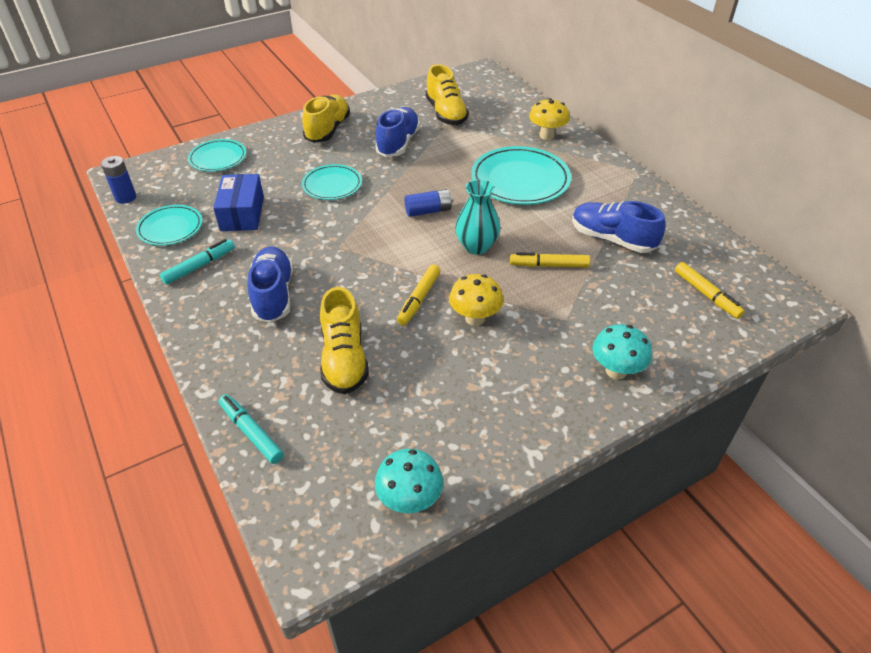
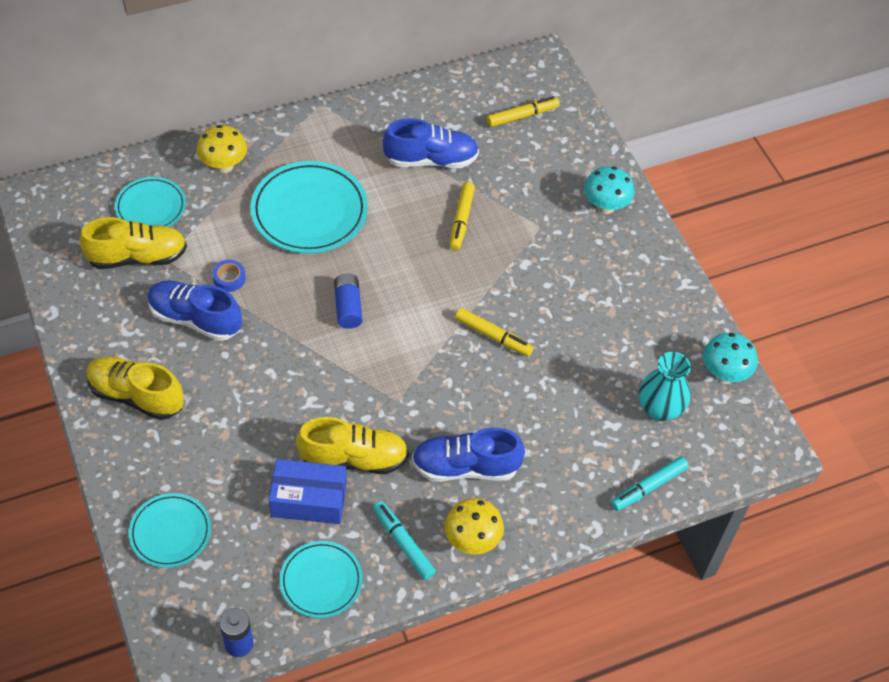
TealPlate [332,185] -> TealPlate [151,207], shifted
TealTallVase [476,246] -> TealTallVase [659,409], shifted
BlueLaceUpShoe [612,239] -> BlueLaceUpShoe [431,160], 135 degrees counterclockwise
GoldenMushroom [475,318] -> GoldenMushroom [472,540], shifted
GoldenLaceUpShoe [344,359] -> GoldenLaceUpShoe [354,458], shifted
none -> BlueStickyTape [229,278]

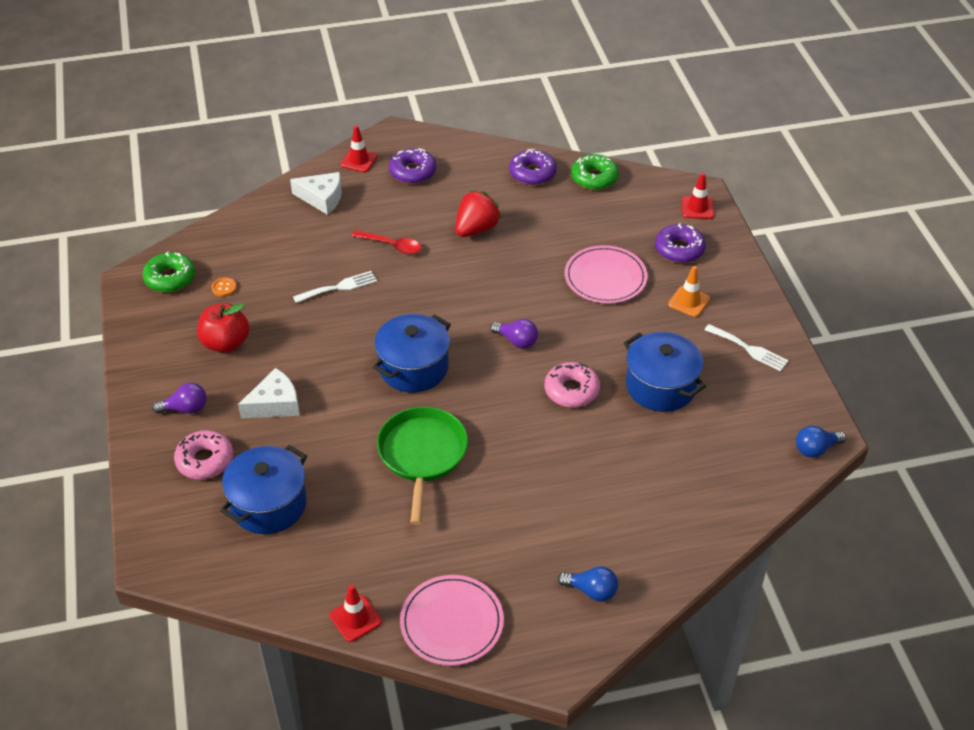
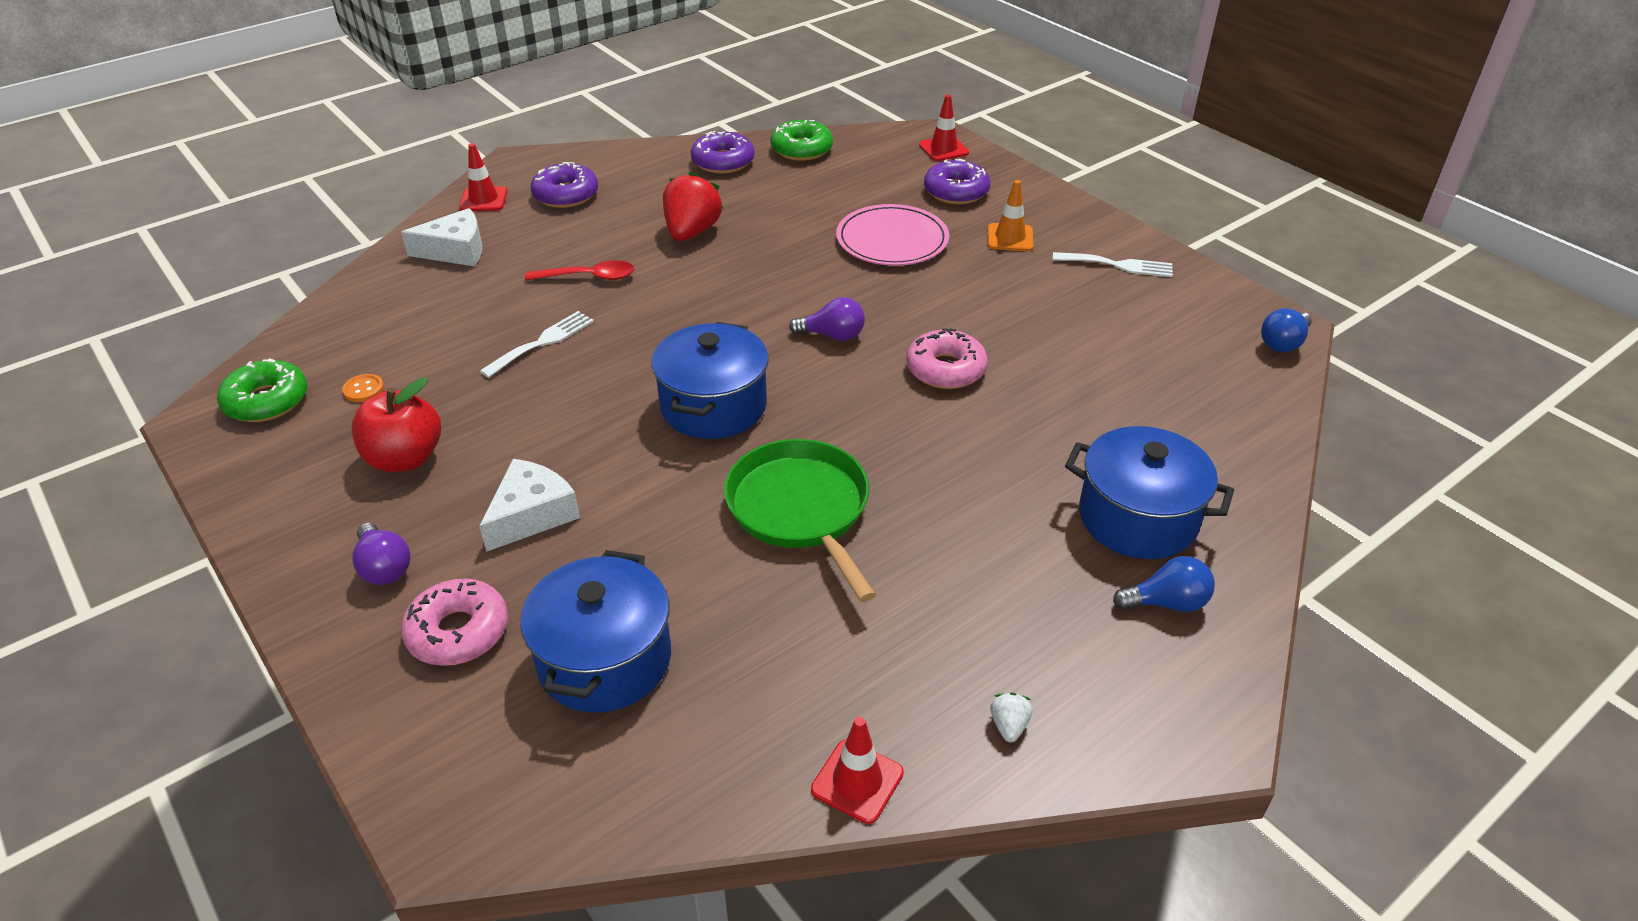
BluePot [660,386] -> BluePot [1137,518], shifted
PurpleLightBulb [185,409] -> PurpleLightBulb [384,567], 90 degrees clockwise
RosePinkPlate [452,622] -> SnowWhiteBerry [1009,726]

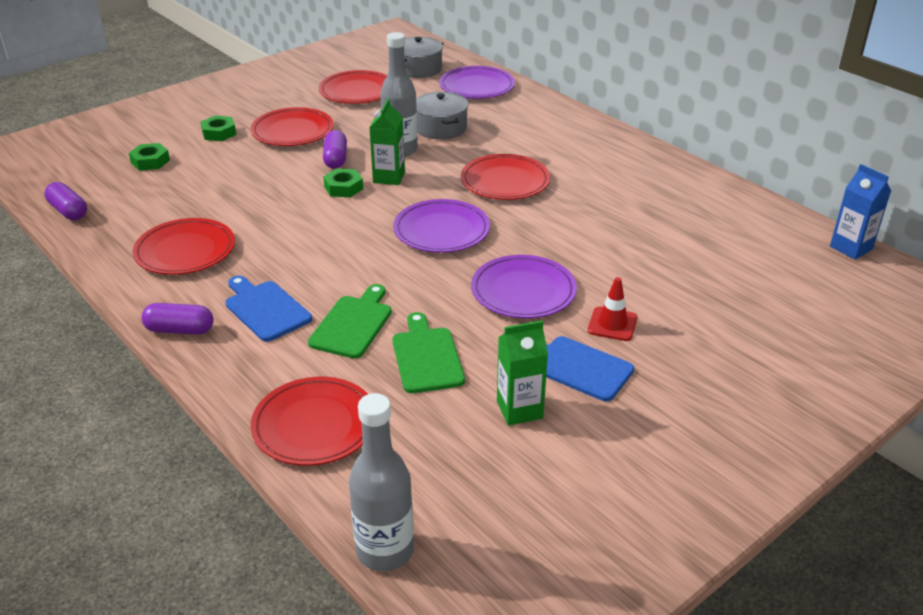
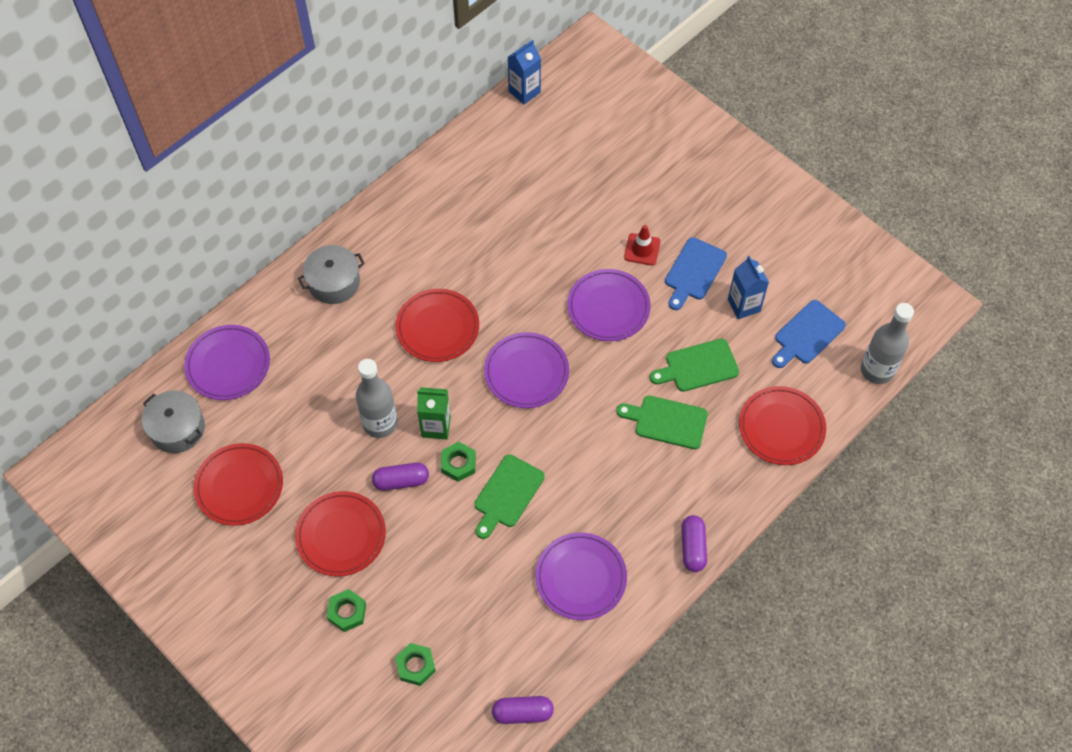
GrayPot [441,128] -> GrayPot [334,282], shifted
PurplePill [68,211] -> PurplePill [522,713], 45 degrees clockwise
RedPlate [185,251] -> PurplePlate [580,578]
BlueCuttingBoard [265,309] -> BlueCuttingBoard [807,334], shifted
GreenCarton [519,410] -> BlueCarton [744,305]
none -> GreenCuttingBoard [507,494]

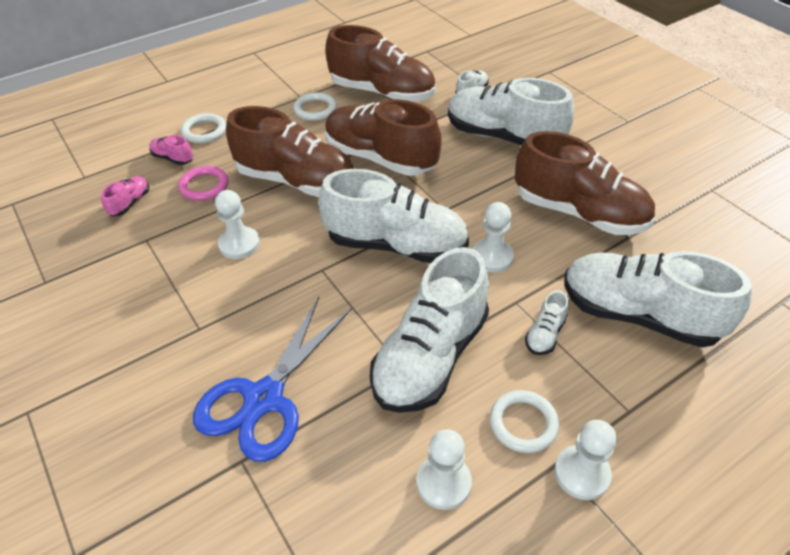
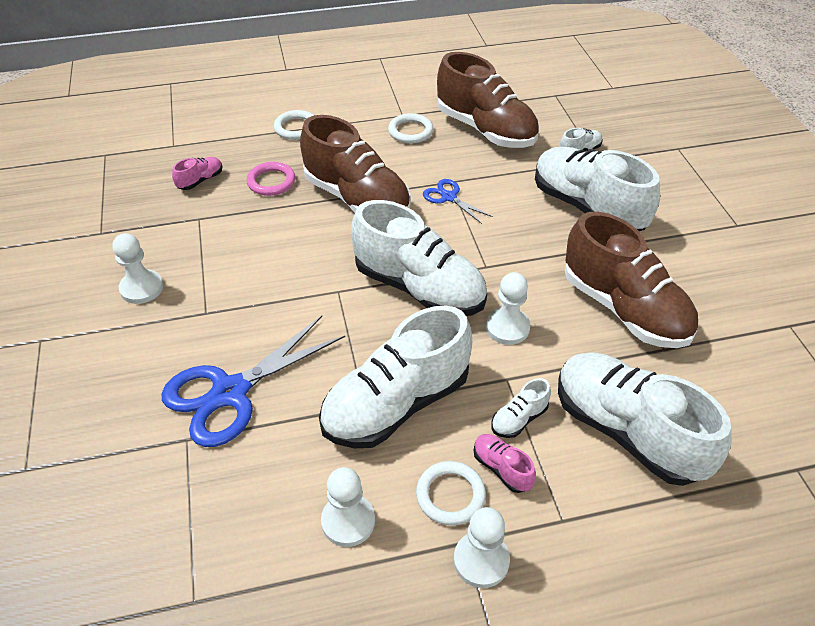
BrownLaceUpShoe [380,158] -> BluePairOfScissors [448,197]
RosePinkLaceUpShoe [173,158] -> RosePinkLaceUpShoe [502,468], shifted
SnowWhitePawn [239,244] -> SnowWhitePawn [141,288], shifted

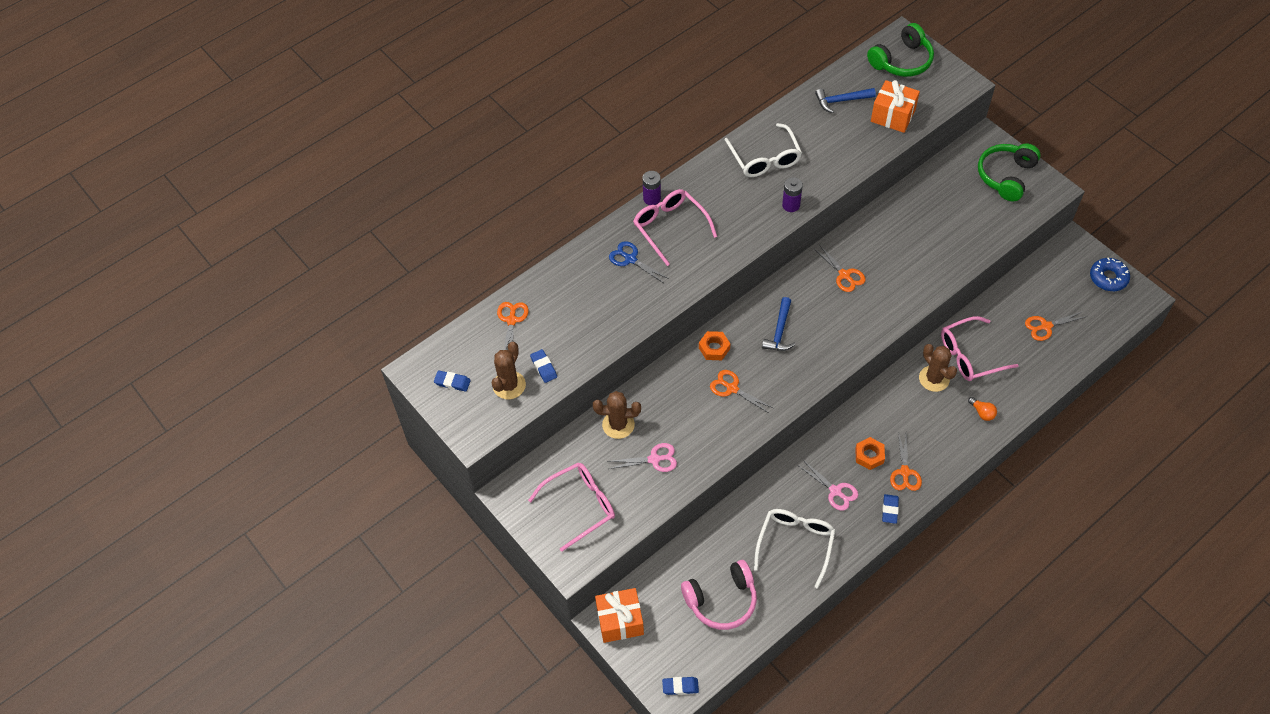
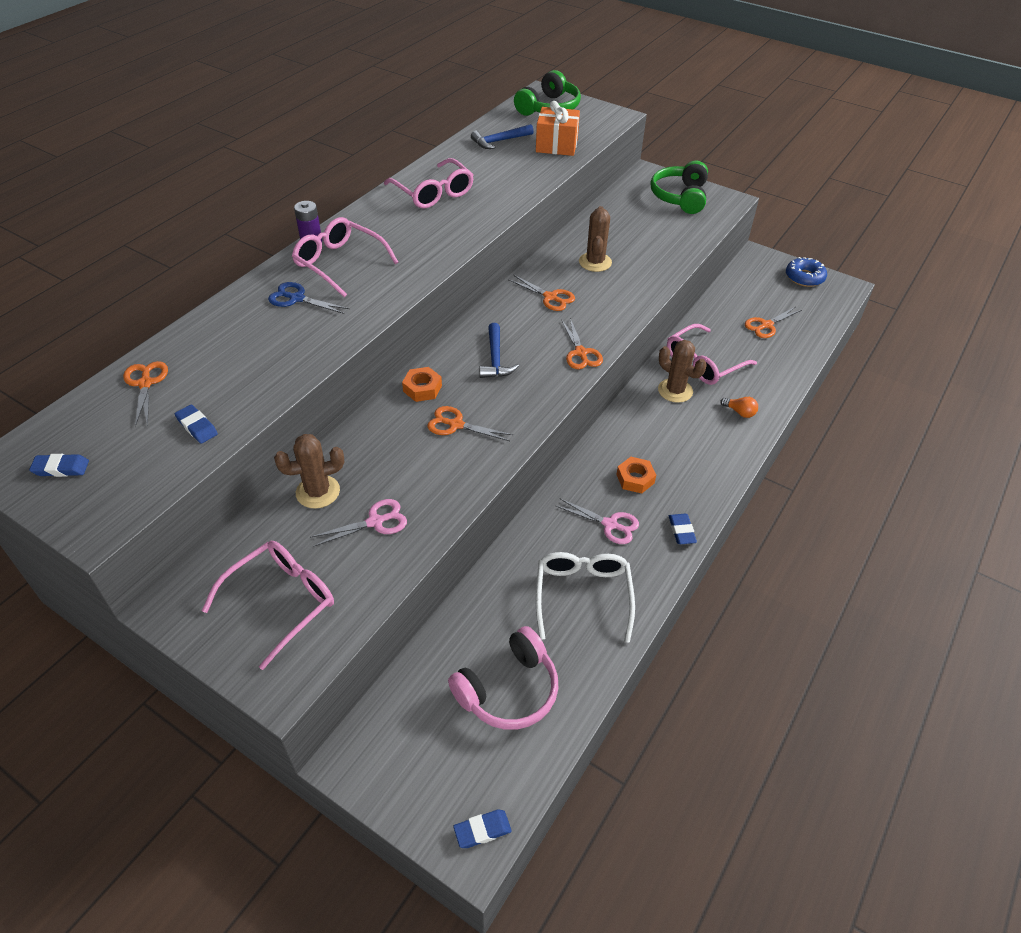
SnowWhiteGlasses [765,159] -> RosePinkGlasses [433,193]
PurpleAaBattery [791,205] -> none
BrownCactus [509,385] -> BrownCactus [595,262], shifted
BrightOrangePairOfScissors [905,472] -> BrightOrangePairOfScissors [580,353], shifted
BrightOrangePresent [620,621] -> none

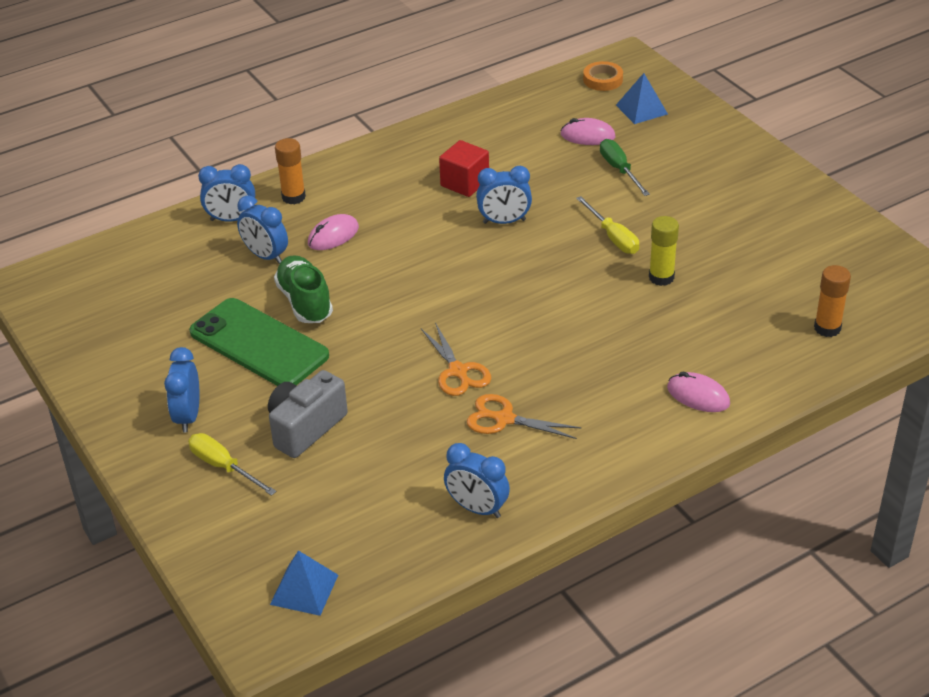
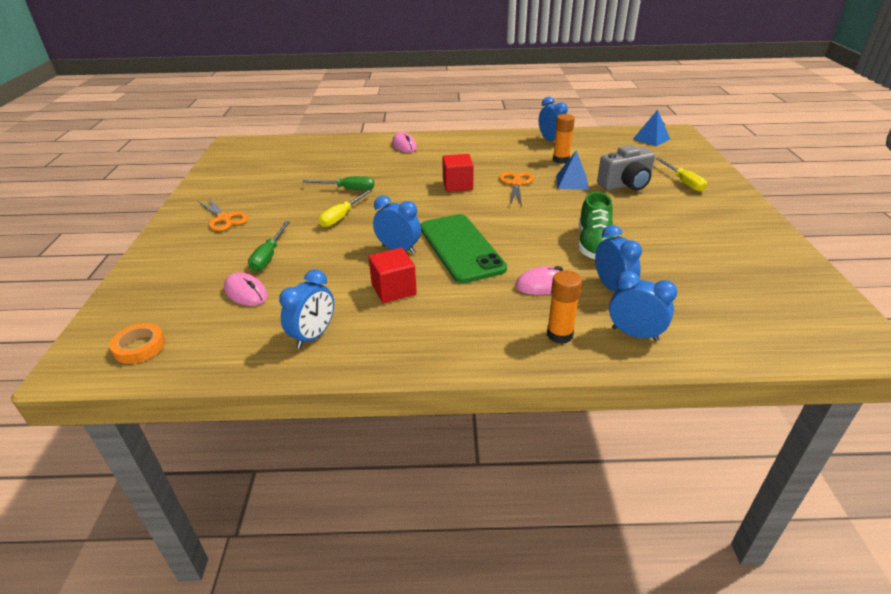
BluePyramidShape [641,109] -> BluePyramidShape [572,182], shifted
GoldenScrewdriver [613,237] -> GoldenScrewdriver [342,216], 150 degrees counterclockwise
GoldenStickOfGlue [661,277] -> GreenScrewdriver [347,189]
BrightOrangeStickOfGlue [827,328] -> BrightOrangeStickOfGlue [561,160], shifted
GreenPhone [259,344] -> GreenPhone [461,248], shifted
BlueAlarmClock [188,416] -> BlueAlarmClock [313,336], shifted
BrightOrangePairOfScissors [504,419] -> BrightOrangePairOfScissors [224,218], shifted
none -> RedCube [457,185]

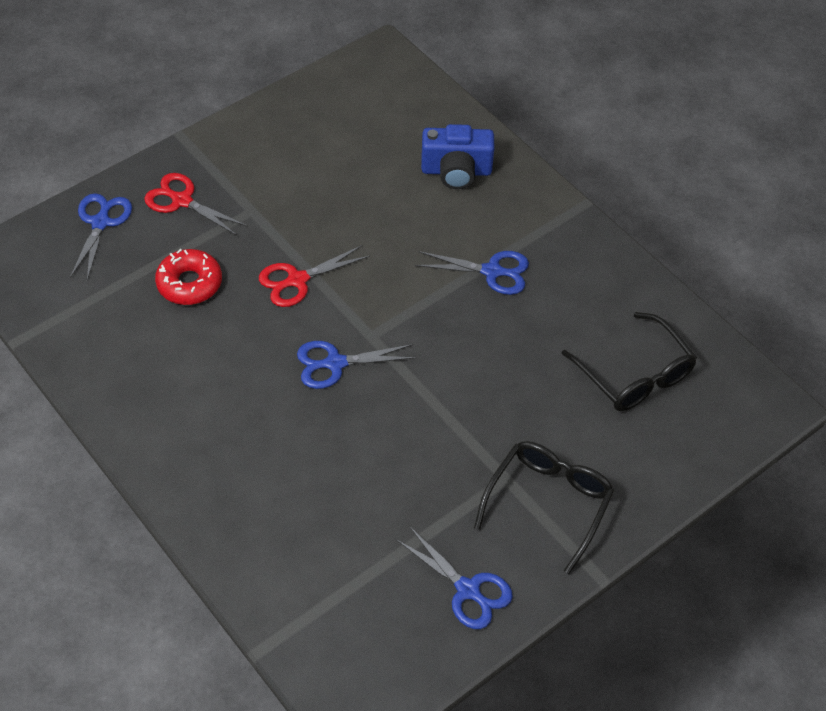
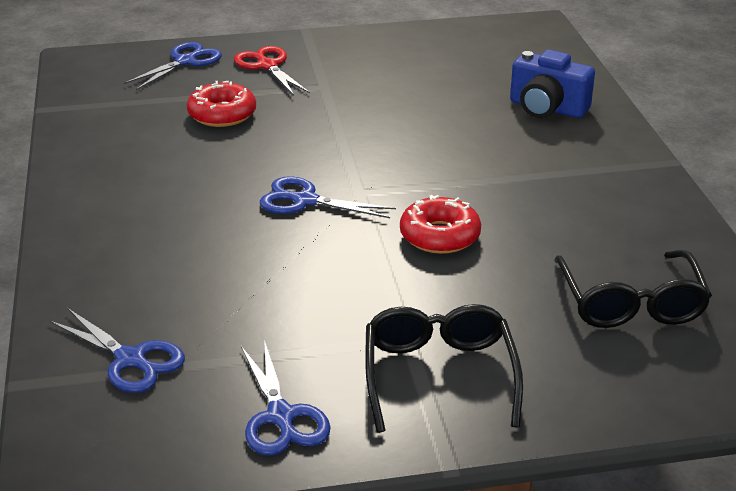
RedPairOfScissors [297,280] -> none
BluePairOfScissors [492,271] -> BluePairOfScissors [130,359], shifted
EbonyGlasses [548,503] -> EbonyGlasses [439,375], 60 degrees counterclockwise
none -> RedDonut [439,236]

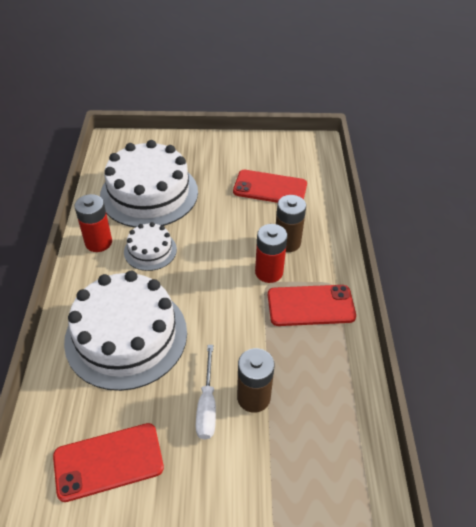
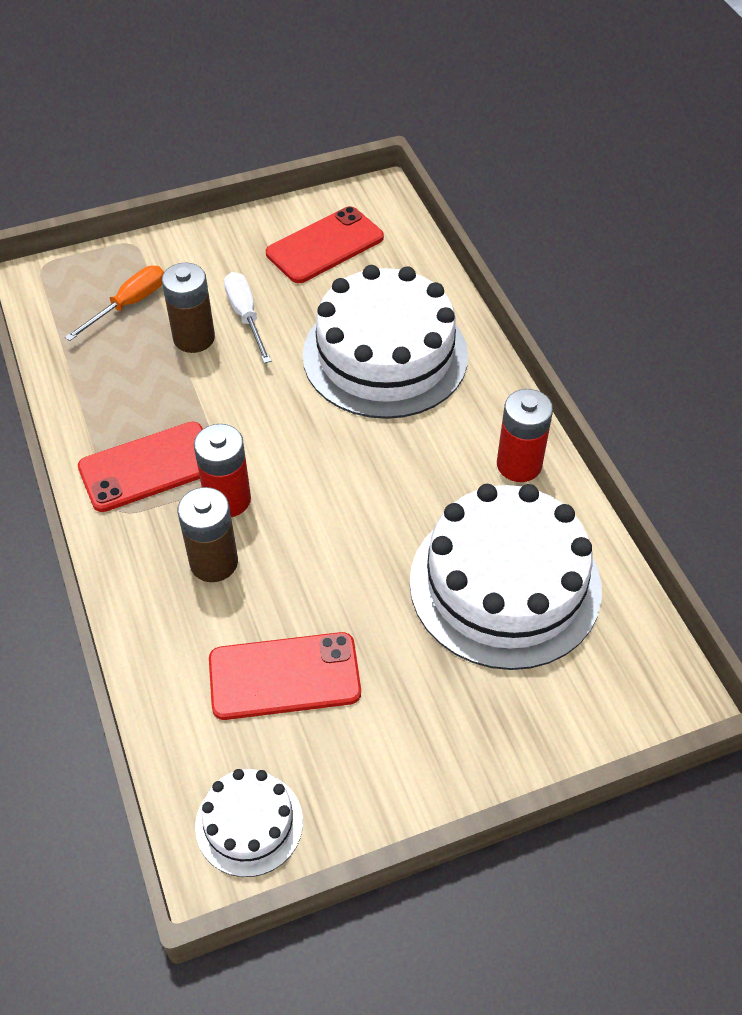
SnowWhiteLayerCake [150,250] -> SnowWhiteLayerCake [249,823], shifted
none -> BrightOrangeScrewdriver [128,305]

